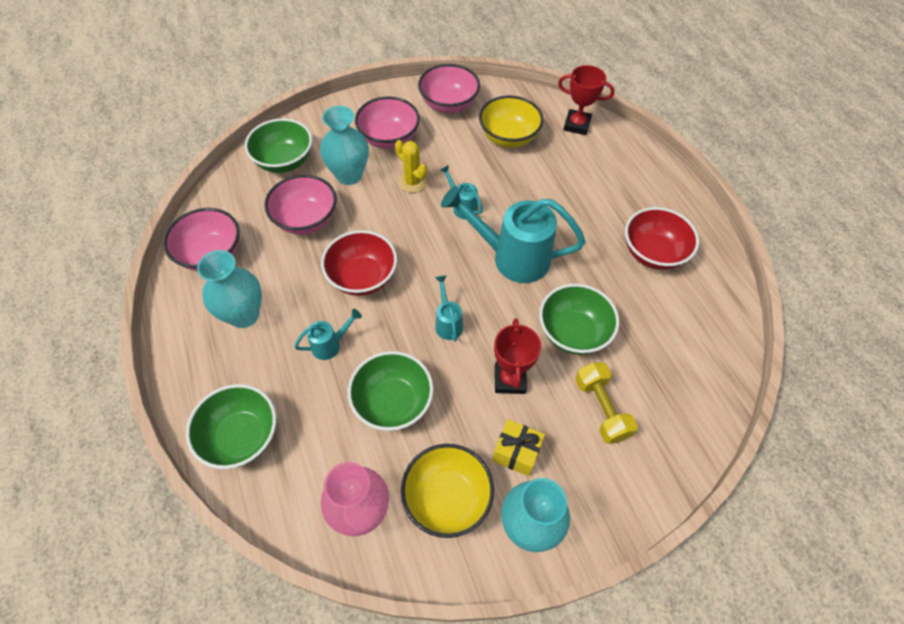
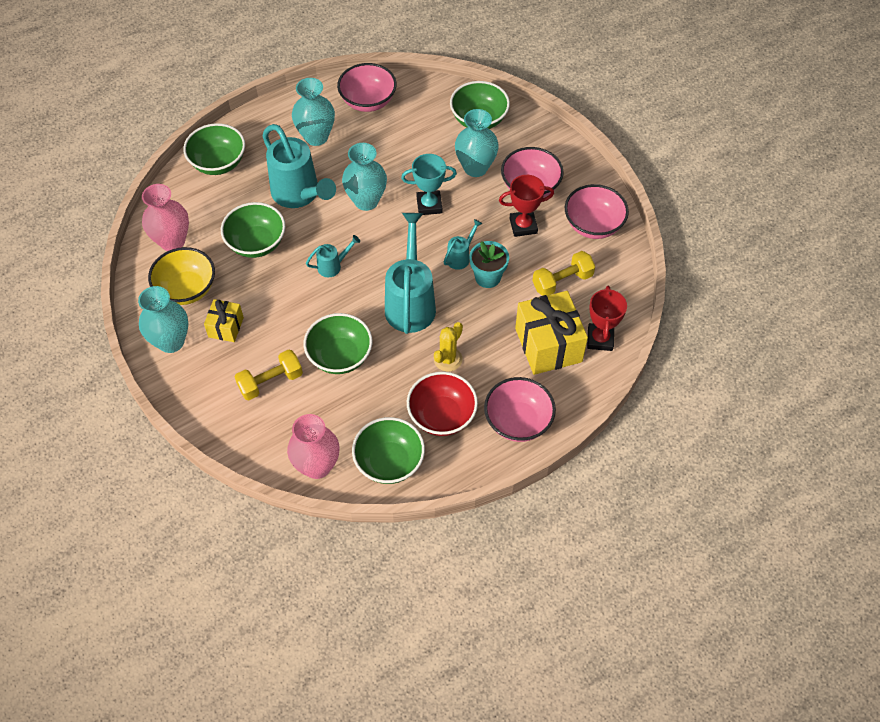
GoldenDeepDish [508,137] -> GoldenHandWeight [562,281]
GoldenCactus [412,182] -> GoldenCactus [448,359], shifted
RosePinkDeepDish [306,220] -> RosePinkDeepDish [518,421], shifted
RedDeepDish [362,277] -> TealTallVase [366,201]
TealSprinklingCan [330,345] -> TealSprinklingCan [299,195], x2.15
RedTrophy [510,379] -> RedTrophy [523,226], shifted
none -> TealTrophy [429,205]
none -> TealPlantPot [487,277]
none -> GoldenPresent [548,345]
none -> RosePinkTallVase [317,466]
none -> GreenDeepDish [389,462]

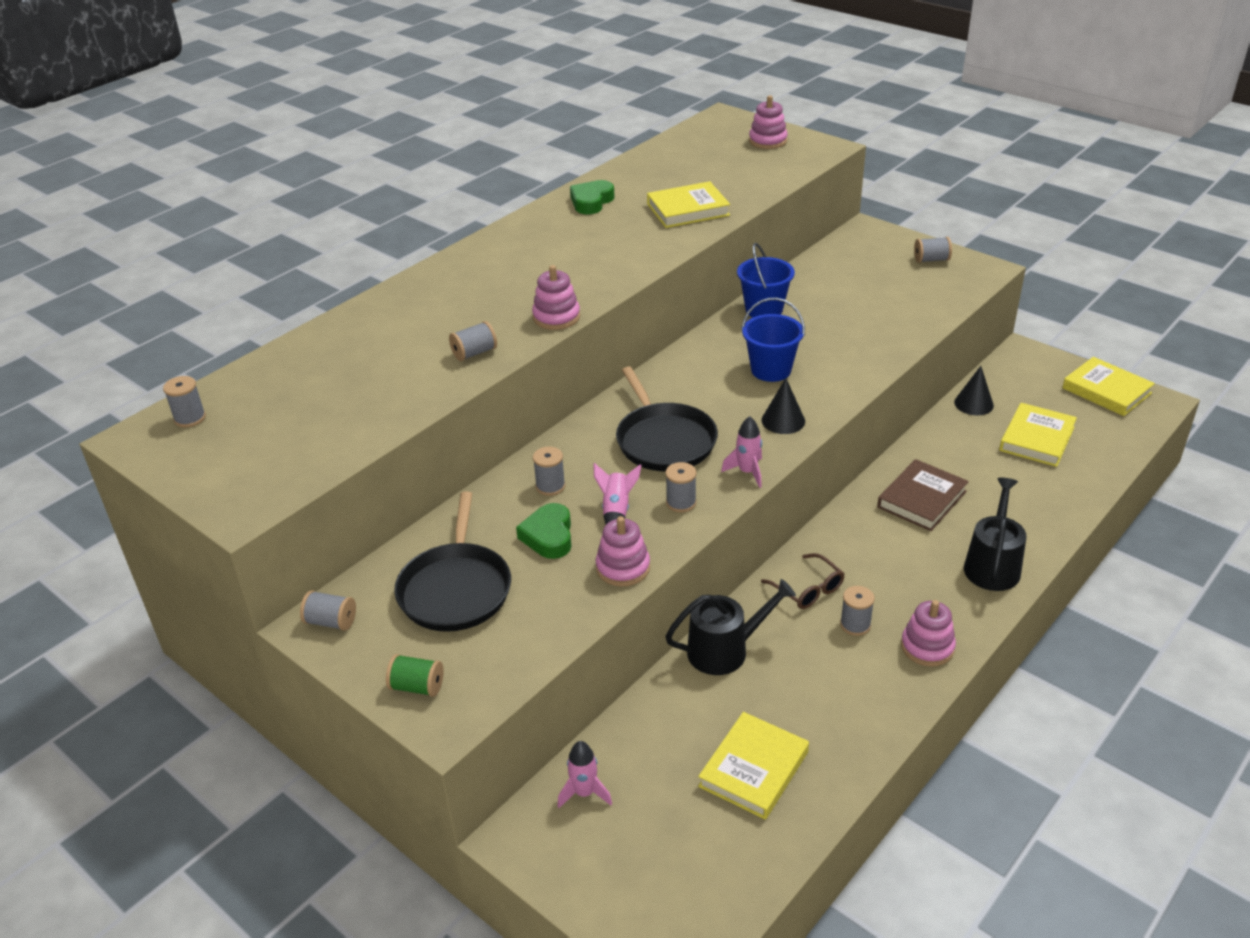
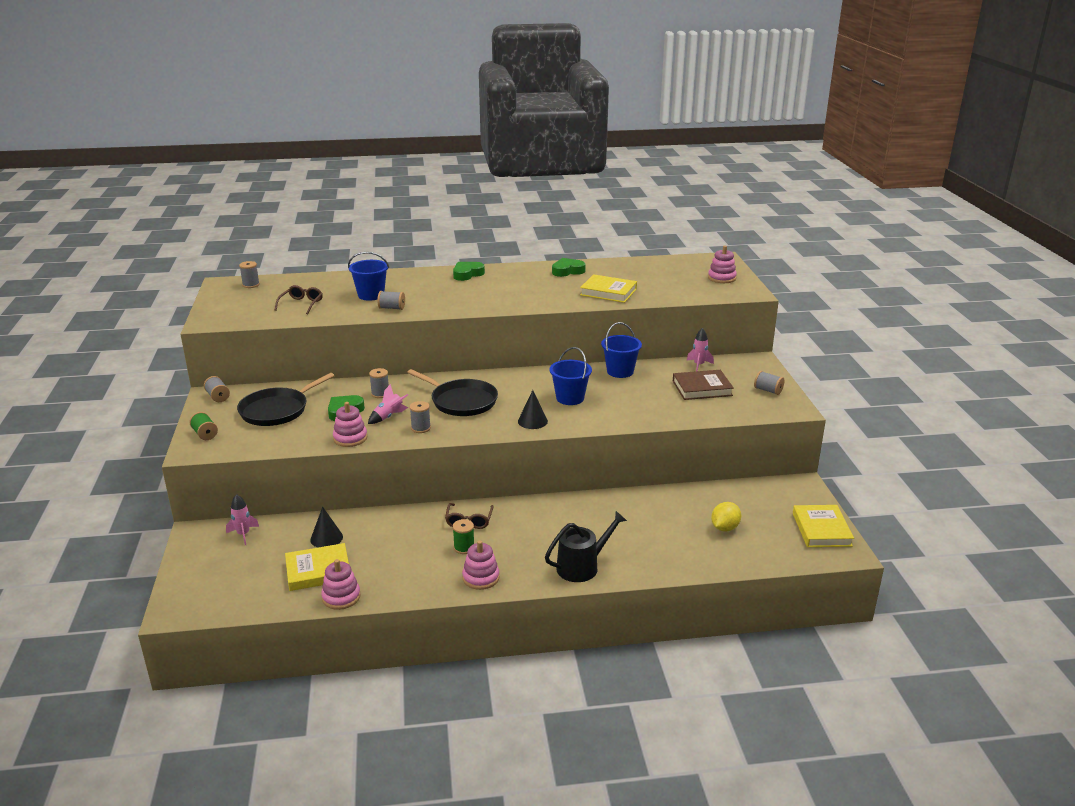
RosePinkRingStacker [556,317] -> RosePinkRingStacker [341,597], shifted
EbonyCone [973,404] -> EbonyCone [326,538], shifted
EbonyFryingPan [664,440] -> EbonyFryingPan [461,401], 75 degrees counterclockwise
GoldenHardcover [1036,439] -> GoldenLemon [724,528]
RosePinkSpaceship [747,472] -> RosePinkSpaceship [699,365], shifted
BrownHardcover [922,499] -> BrownHardcover [702,388], shifted
EbonySprinklingCan [724,650] -> none
GrayReelOfThread [855,625] -> GreenReelOfThread [464,548]
none -> BlueBucket [371,295]
none -> GreenHeartShape [467,274]
none -> BrownGlasses [301,304]

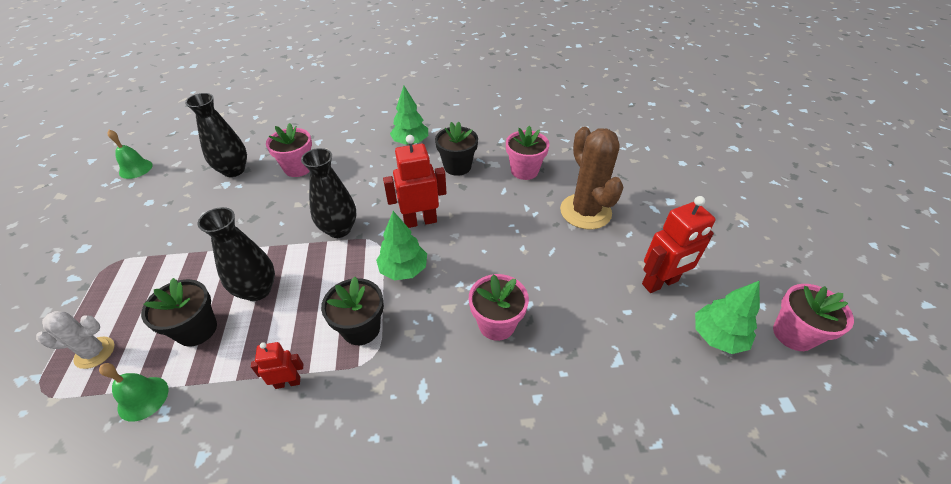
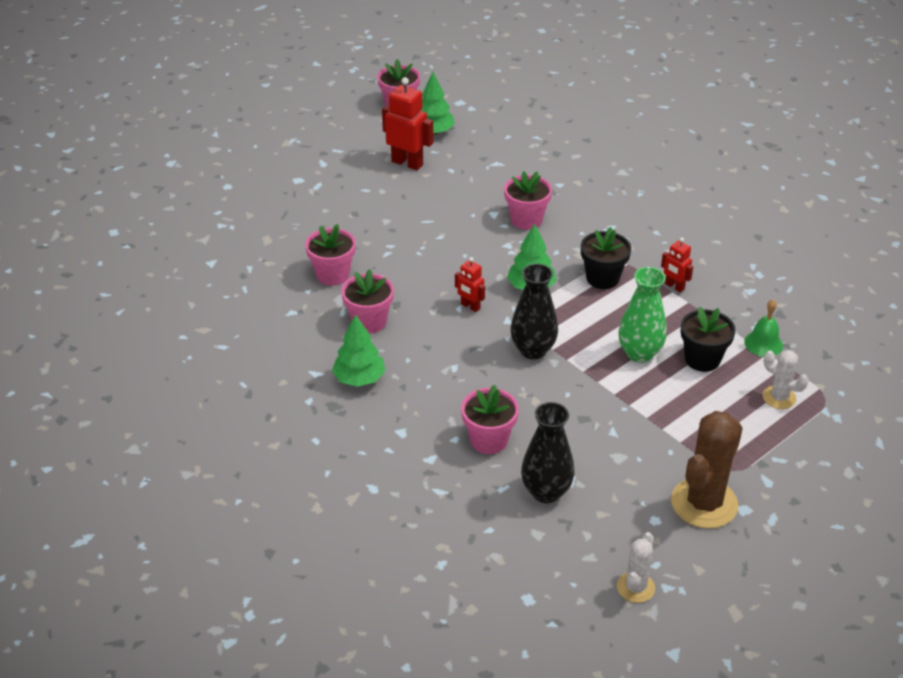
EbonyPlantPot [457,166] -> RosePinkPlantPot [369,322]
BrownCactus [585,212] -> BrownCactus [704,503], shifted
GreenBell [135,169] -> SnowWhiteCactus [635,587]
RedRobotFigure [420,221] -> RedRobotFigure [470,306], x0.56
EbonyTallVase [257,290] -> GreenTallVase [639,353]

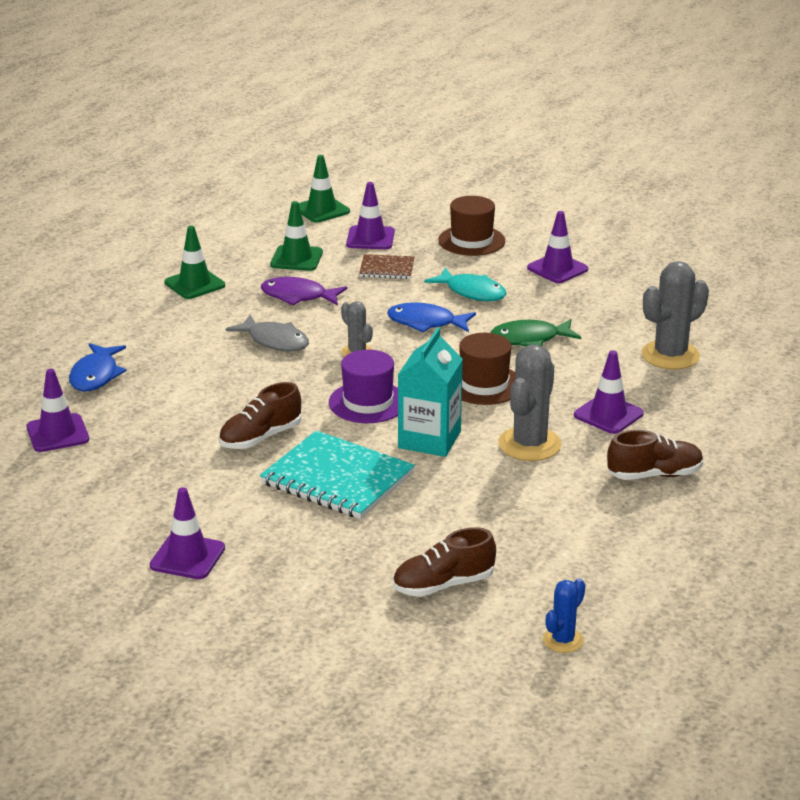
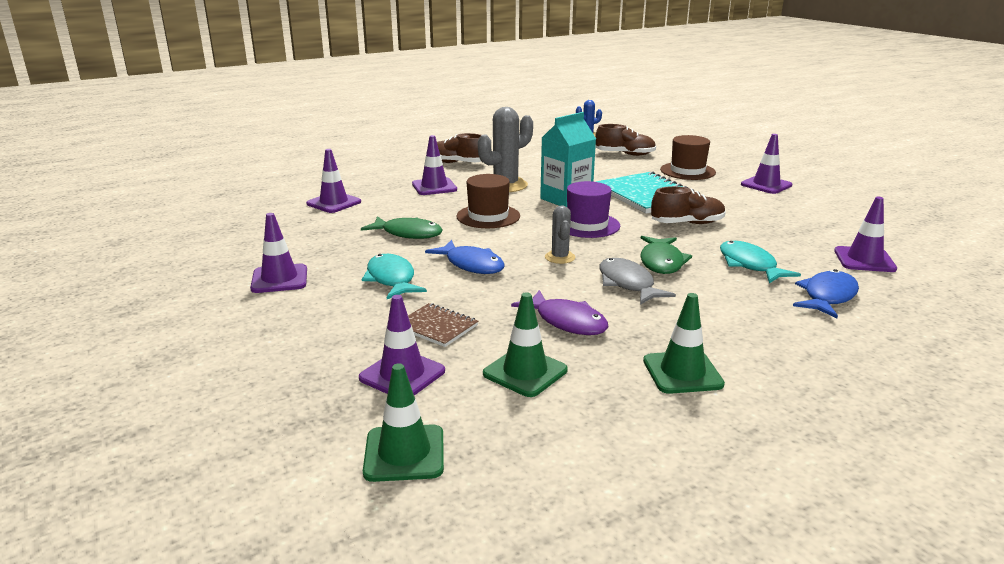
BrownTallHat [471,241] -> BrownTallHat [687,171], shifted
GrayCactus [670,355] -> PurpleTrafficCone [334,203]
none -> GreenToyFish [661,262]
none -> TealToyFish [749,265]

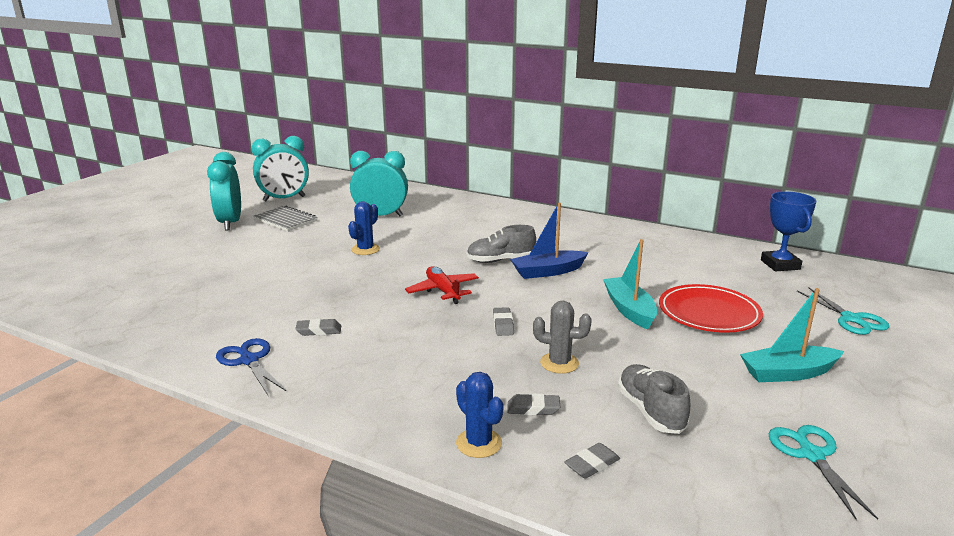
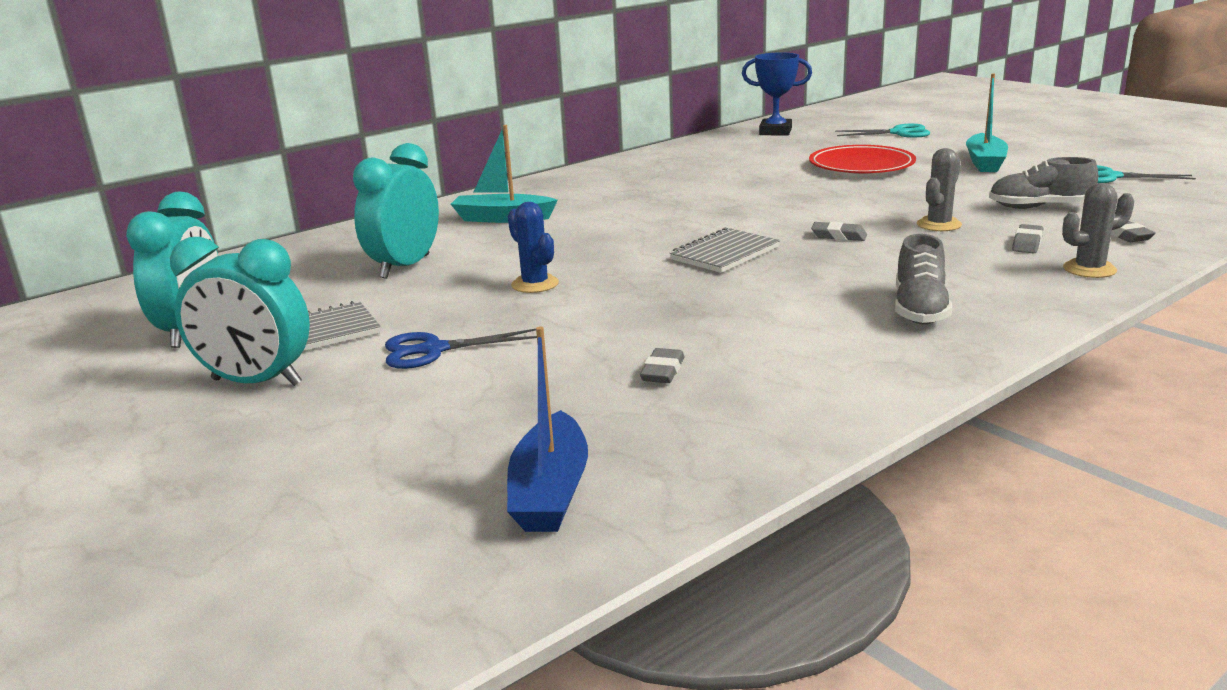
BlueSailboat [548,272] -> BlueSailboat [550,491], shifted
GrayLaceUpShoe [500,260] -> GrayLaceUpShoe [919,309], shifted
TealSailboat [629,310] -> TealSailboat [502,218], shifted
RedPlane [443,291] -> GrayNotebook [724,253]
GrayEraser [319,331] -> GrayEraser [662,371], shifted
BluePairOfScissors [249,360] -> BluePairOfScissors [434,350], shifted
BlueCactus [479,443] -> GrayCactus [1089,269]

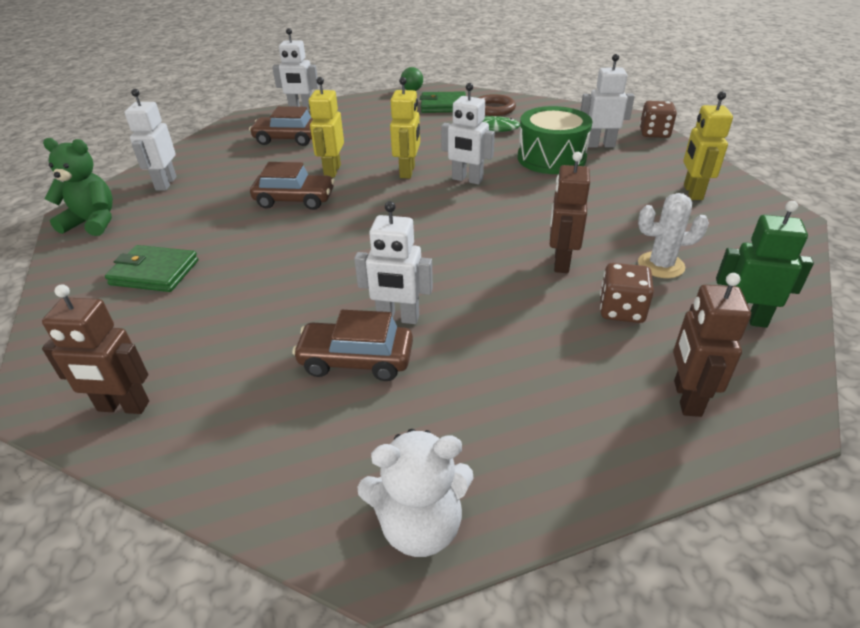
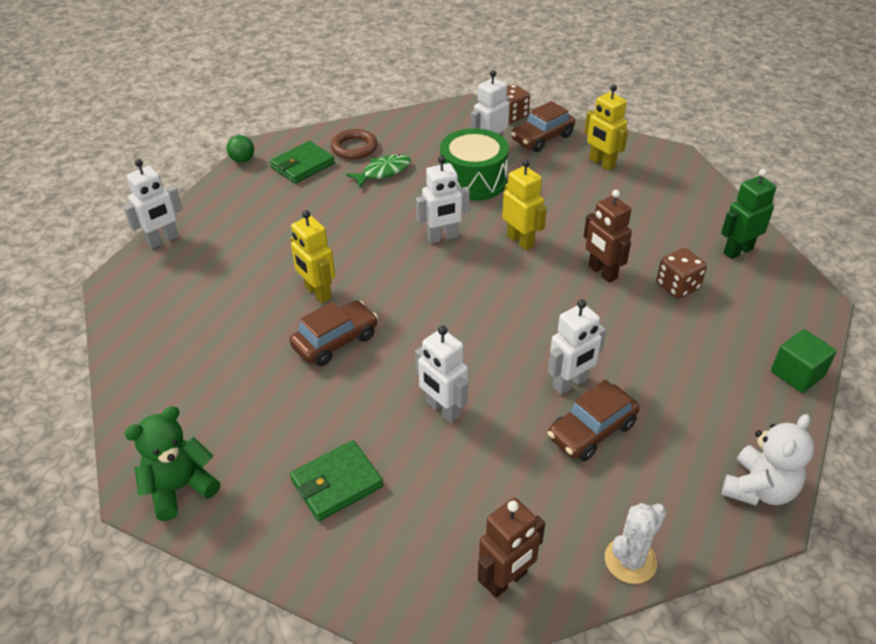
GoldenRobotFigure [408,172] -> GoldenRobotFigure [520,241], shifted
SnowWhiteRobotFigure [165,183] -> SnowWhiteRobotFigure [443,409], shifted
BrownAutomobile [287,139] -> BrownAutomobile [542,138], shifted
SnowWhiteCactus [661,265] -> SnowWhiteCactus [630,560], shifted
BrownRobotFigure [686,398] -> none
none -> GreenCube [797,374]

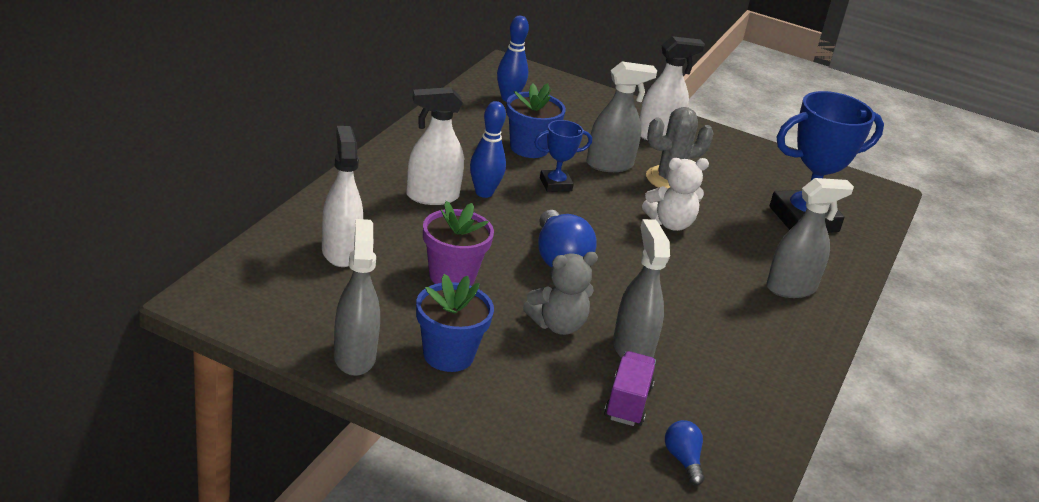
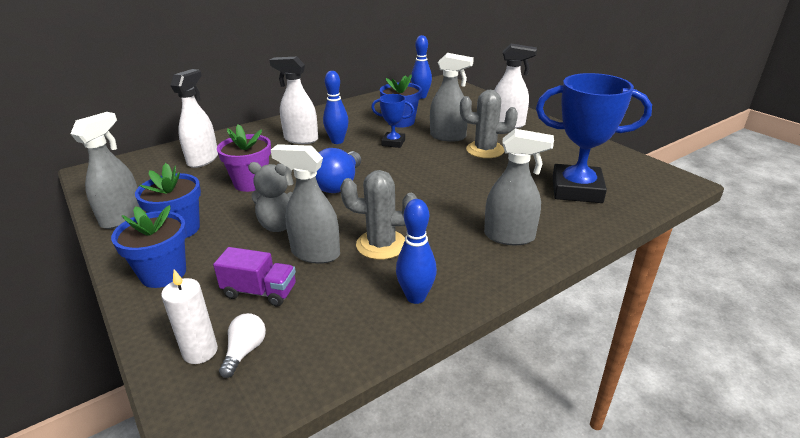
SnowWhiteTeddy [670,224] -> none
GraySprayBottle [632,349] -> GraySprayBottle [315,253], 90 degrees counterclockwise
PurpleTruck [627,403] -> PurpleTruck [260,291], 60 degrees clockwise
BlueLightBulb [683,460] -> SnowWhiteLightBulb [245,351]
none -> GrayCactus [381,245]
none -> BlueBowlingPin [416,297]
none -> BluePlantPot [163,273]
none -> SnowWhiteWaxCandle [200,351]

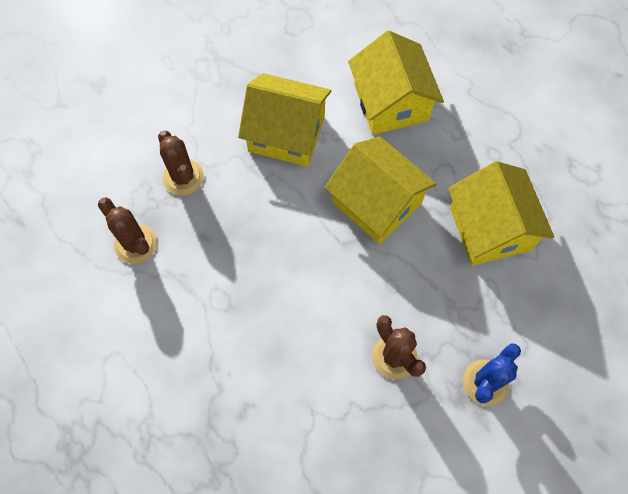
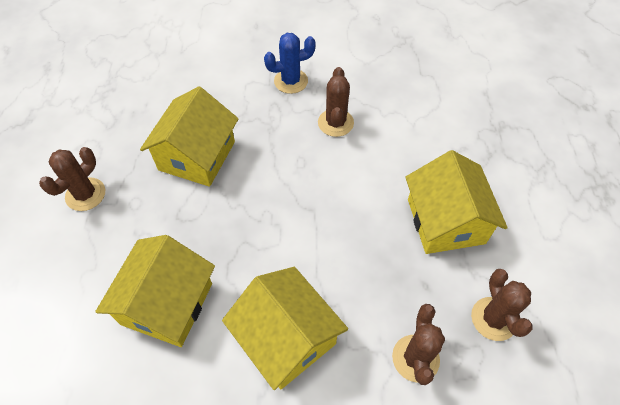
GoldenToyHouse [377,203] -> GoldenToyHouse [445,221], shifted
none -> BrownCactus [85,194]

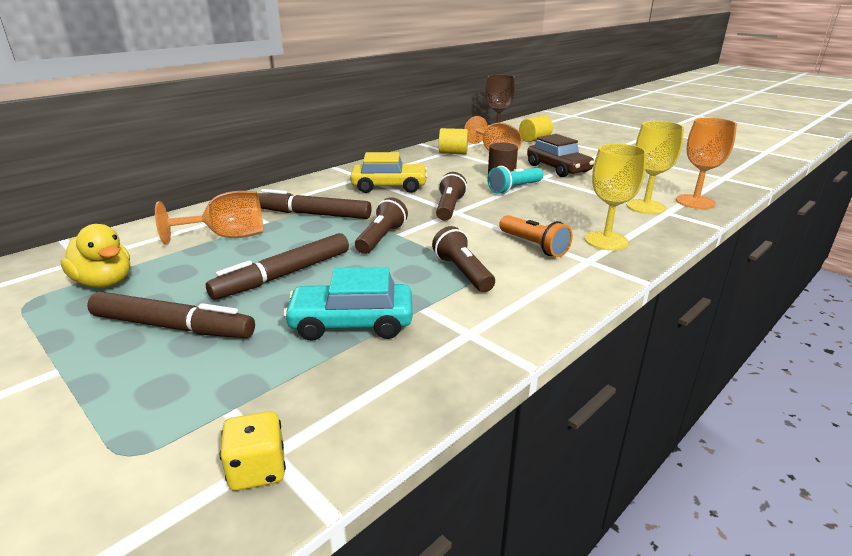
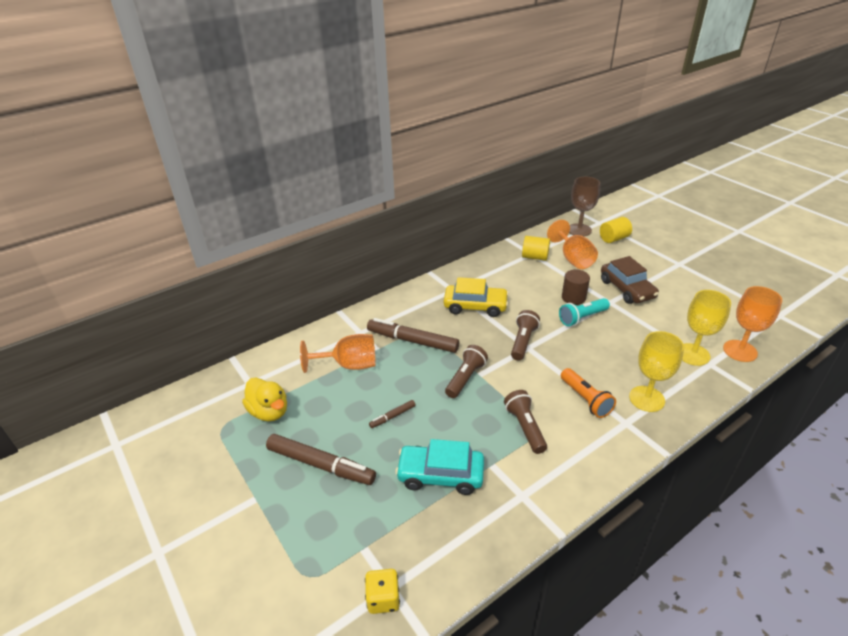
BrownMarker [284,275] -> BrownMarker [392,416], x0.47

